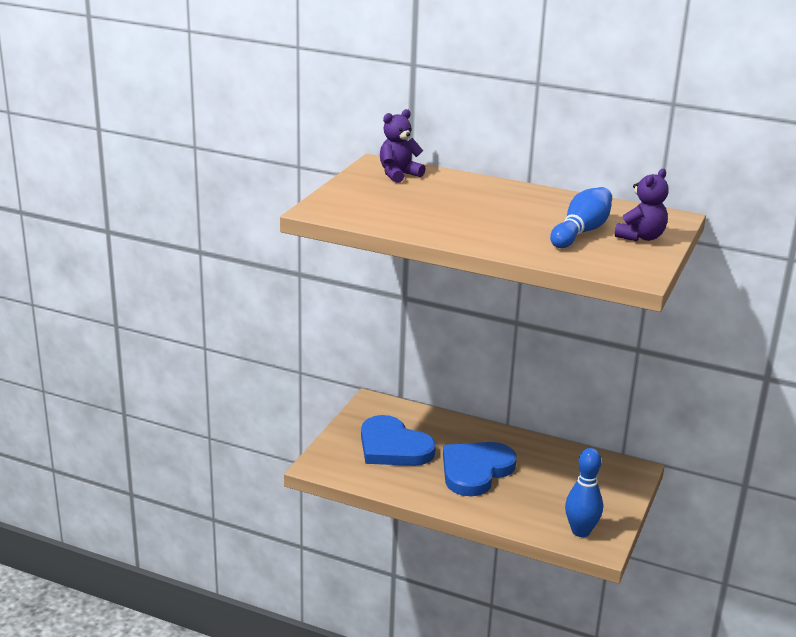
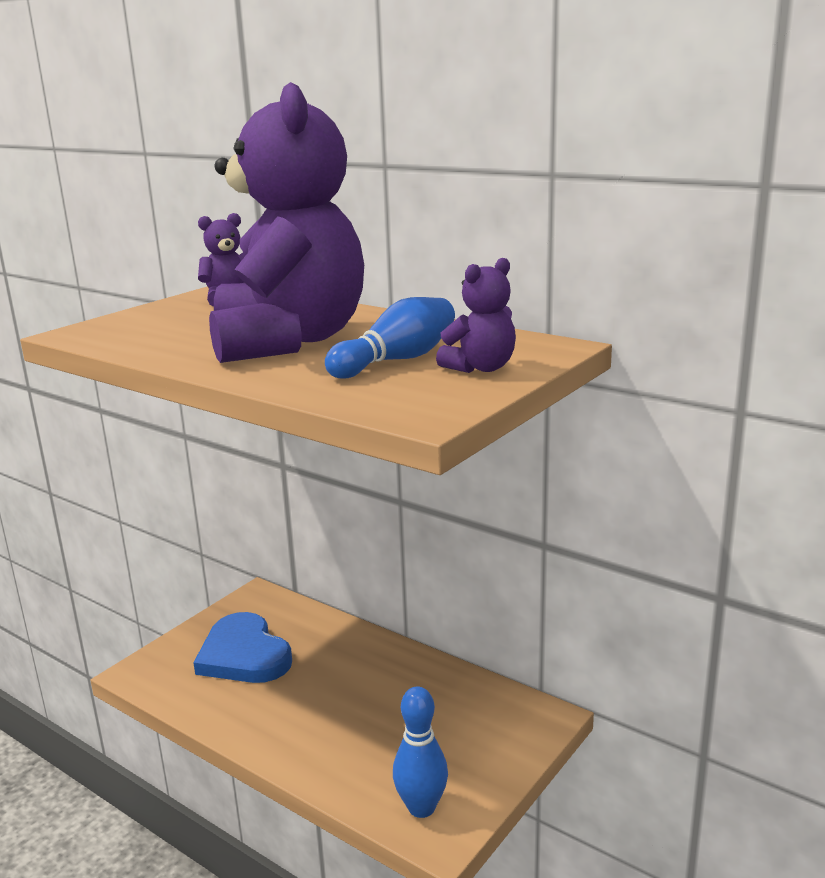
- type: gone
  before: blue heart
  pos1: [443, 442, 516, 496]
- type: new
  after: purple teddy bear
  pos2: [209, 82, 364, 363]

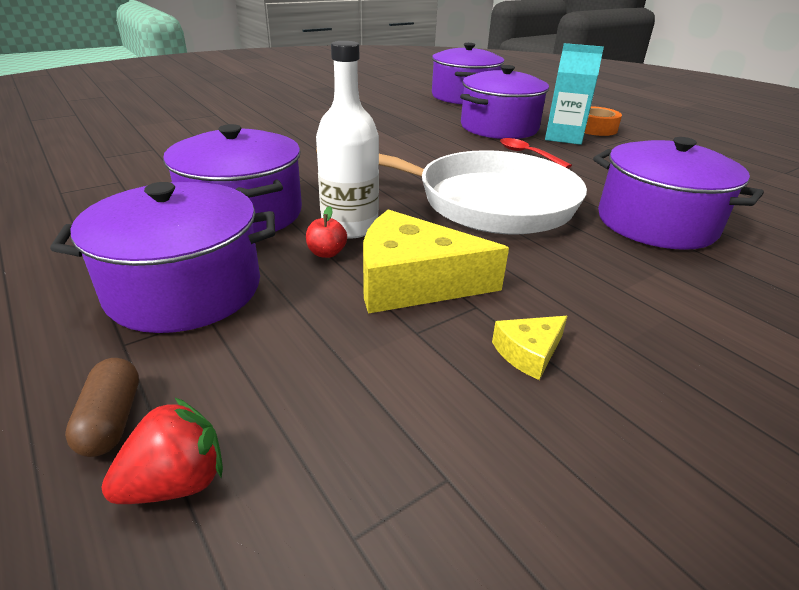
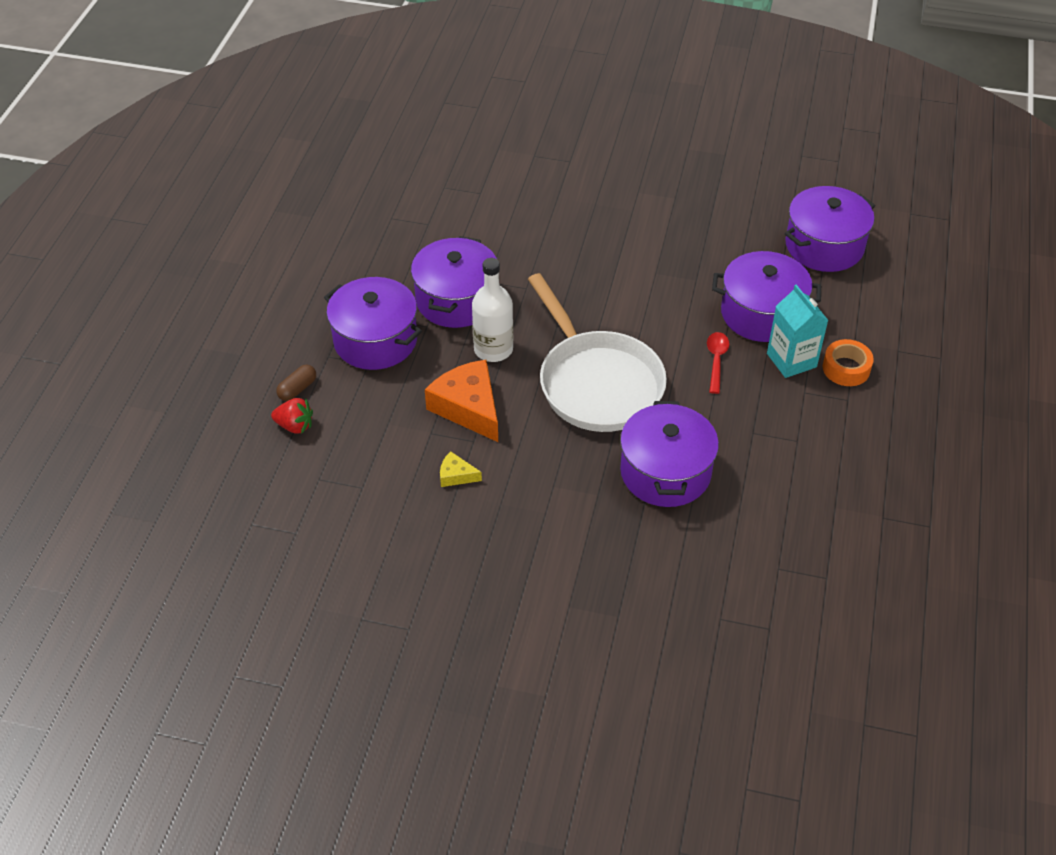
- type: gone
  before: red apple
  pos1: [306, 206, 347, 258]
- type: repainted
  before: yellow cheese
  after: orange cheese
  pos1: [363, 209, 509, 314]
  pos2: [425, 360, 498, 442]

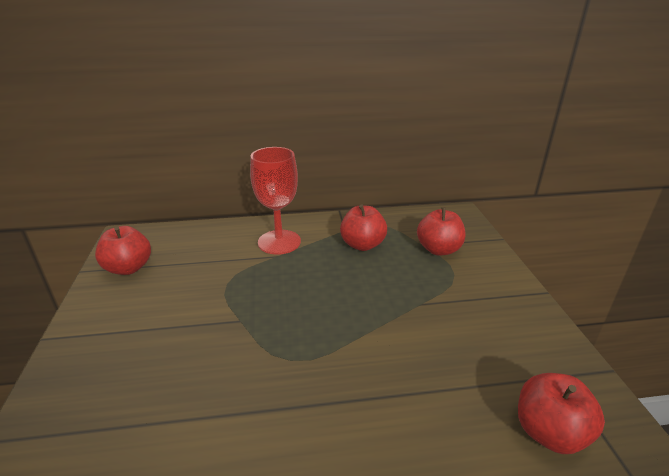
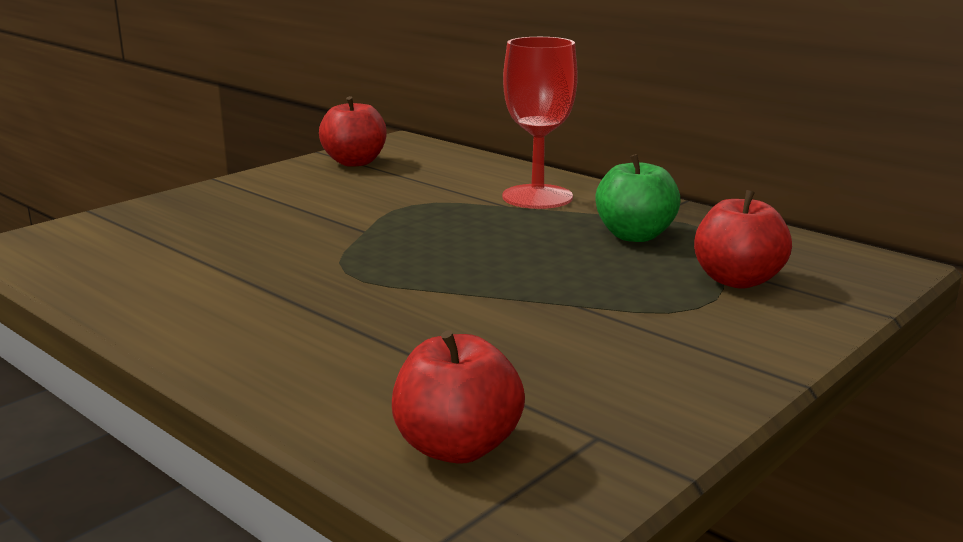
- type: repainted
  before: red apple
  after: green apple
  pos1: [340, 204, 387, 251]
  pos2: [595, 154, 681, 242]

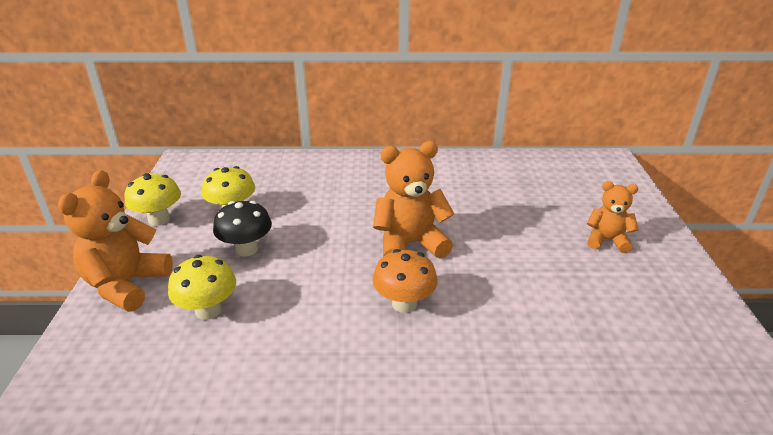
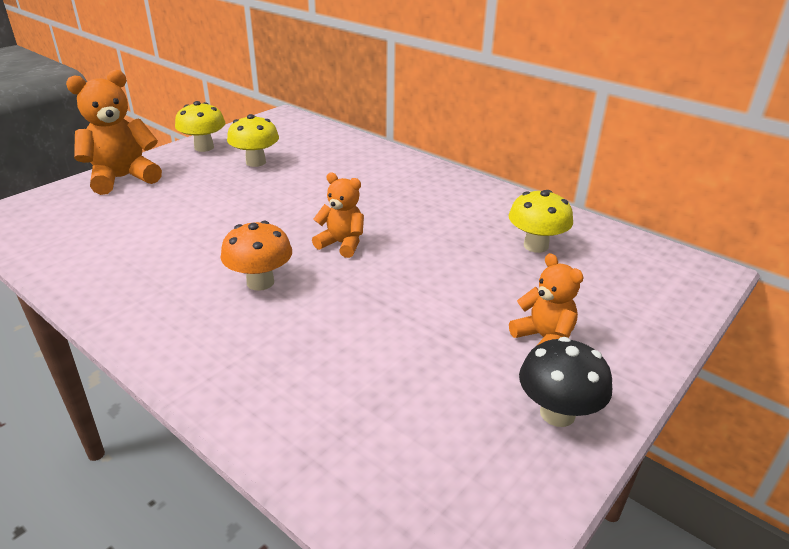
- type: shifted
  before: yellow mushroom
  pos1: [168, 255, 236, 320]
  pos2: [509, 190, 573, 253]
- type: shifted
  before: black mushroom
  pos1: [213, 200, 272, 256]
  pos2: [519, 337, 612, 427]
- type: scaled
  before: orange teddy bear
  pos1: [373, 141, 454, 259]
  pos2: [312, 172, 364, 258]
  scale: 0.6

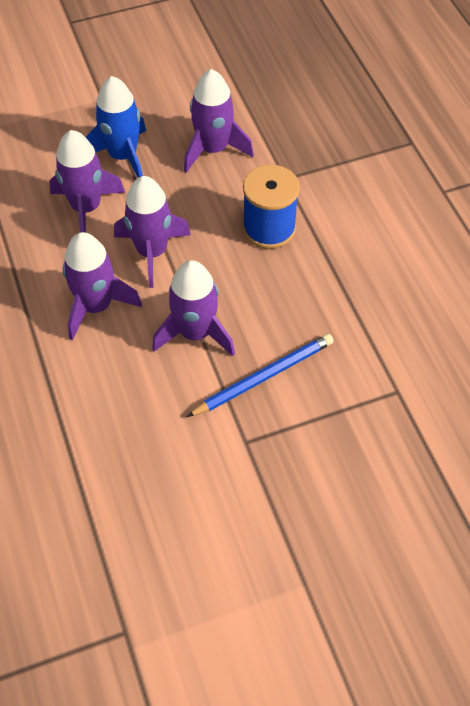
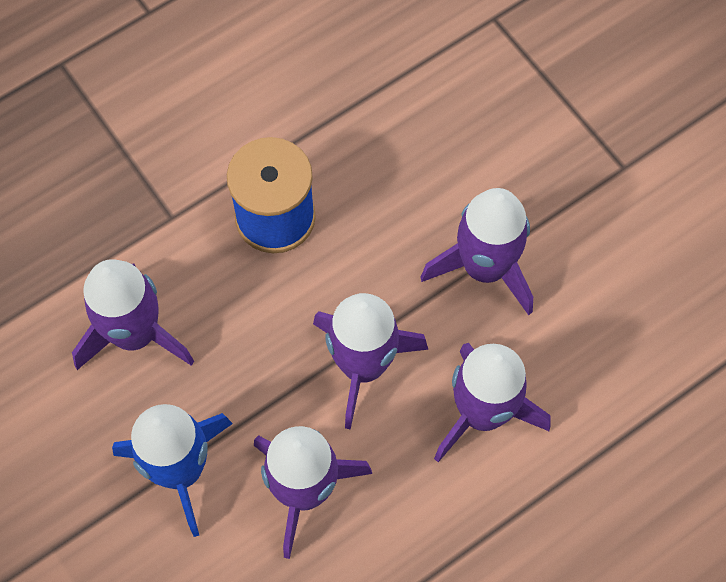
- type: gone
  before: blue pencil
  pos1: [187, 334, 334, 417]

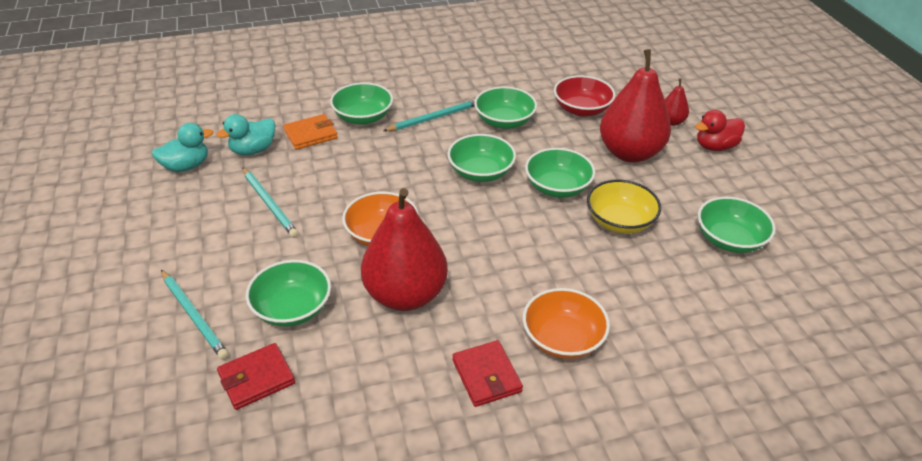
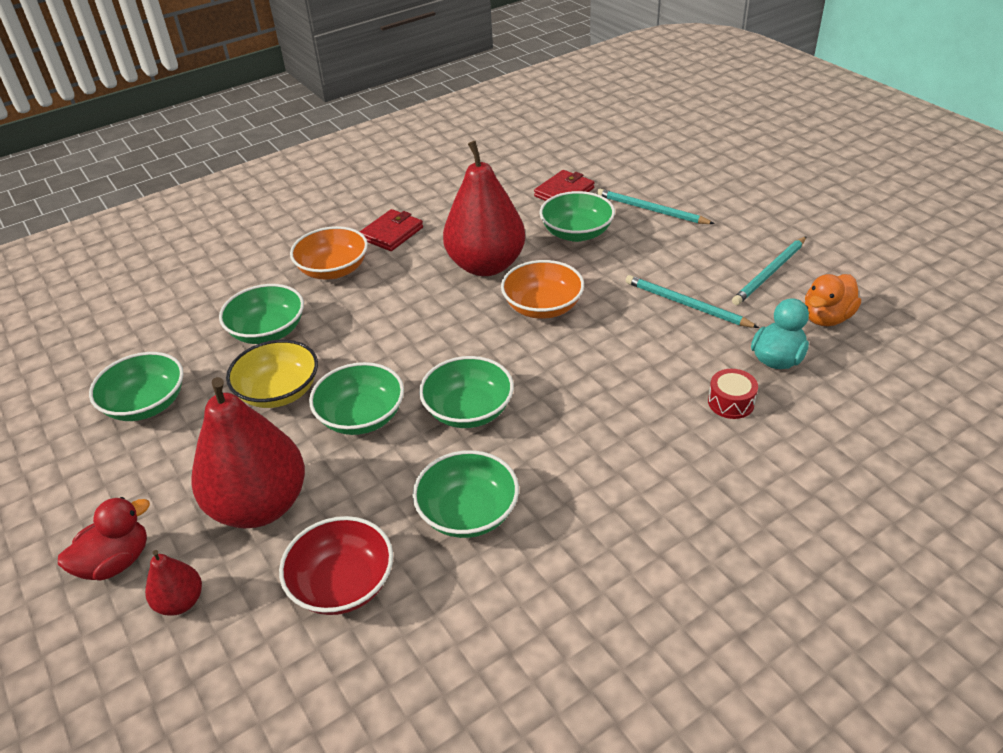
- type: repainted
  before: turquoise duck
  after: orange duck
  pos1: [152, 123, 213, 172]
  pos2: [805, 274, 861, 326]
- type: swapped
  before: orange wallet
  after: red drum
  pos1: [283, 114, 338, 150]
  pos2: [708, 369, 758, 419]
- type: shifted
  before: green bowl
  pos1: [330, 82, 393, 125]
  pos2: [219, 284, 304, 344]
- type: shifted
  before: turquoise pencil
  pos1: [383, 100, 475, 131]
  pos2: [732, 236, 807, 305]
- type: rotated
  before: red wallet
  pos1: [452, 340, 523, 407]
  pos2: [360, 209, 423, 251]
  turn: 75

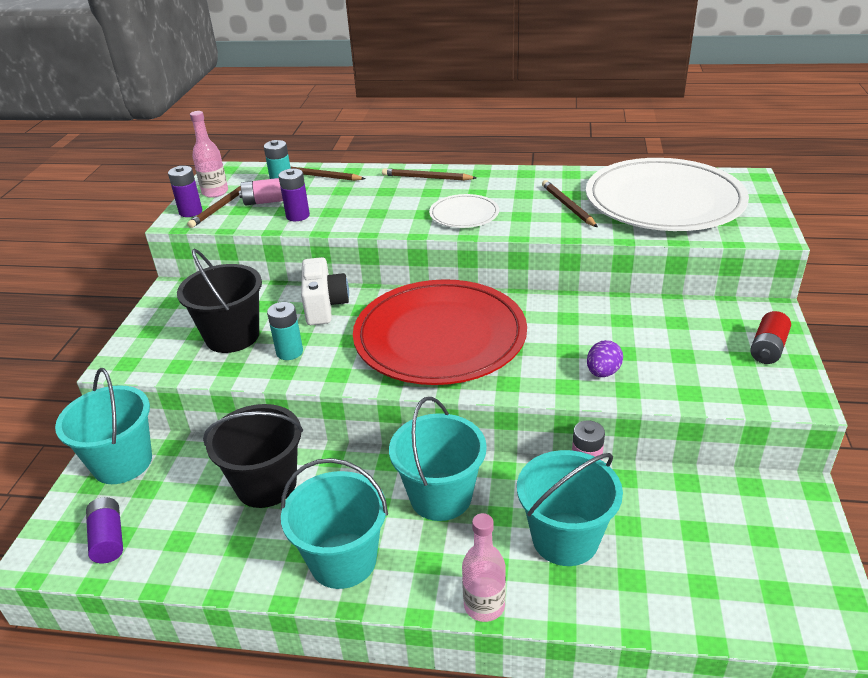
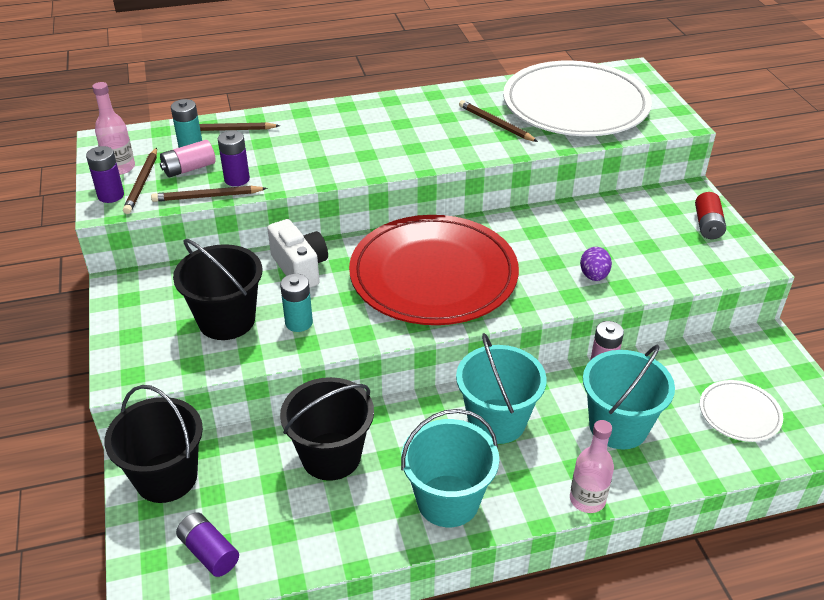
- type: repainted
  before: turquoise bucket
  after: black bucket
  pos1: [55, 368, 152, 484]
  pos2: [105, 385, 203, 503]
- type: shifted
  before: brown pencil
  pos1: [382, 168, 476, 181]
  pos2: [151, 186, 267, 202]
- type: shifted
  before: white plate
  pos1: [429, 194, 499, 228]
  pos2: [700, 380, 783, 442]

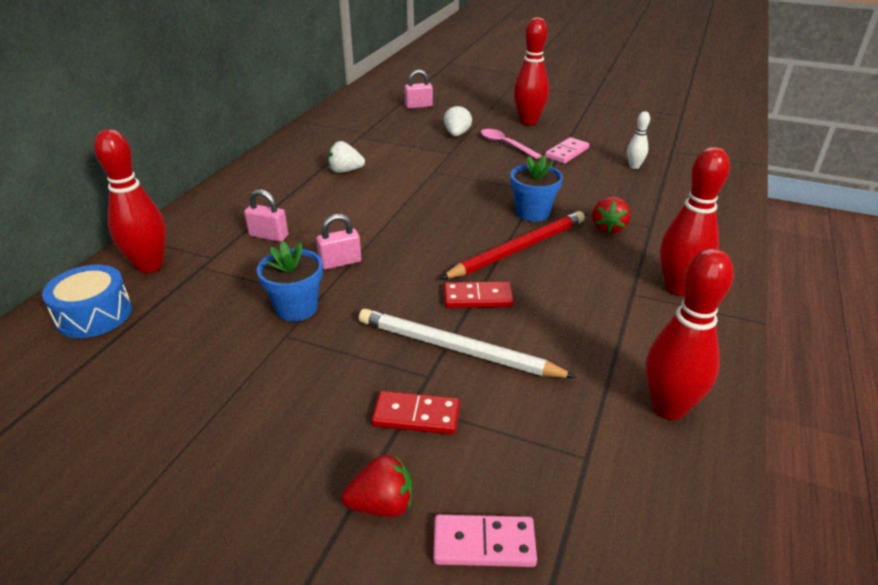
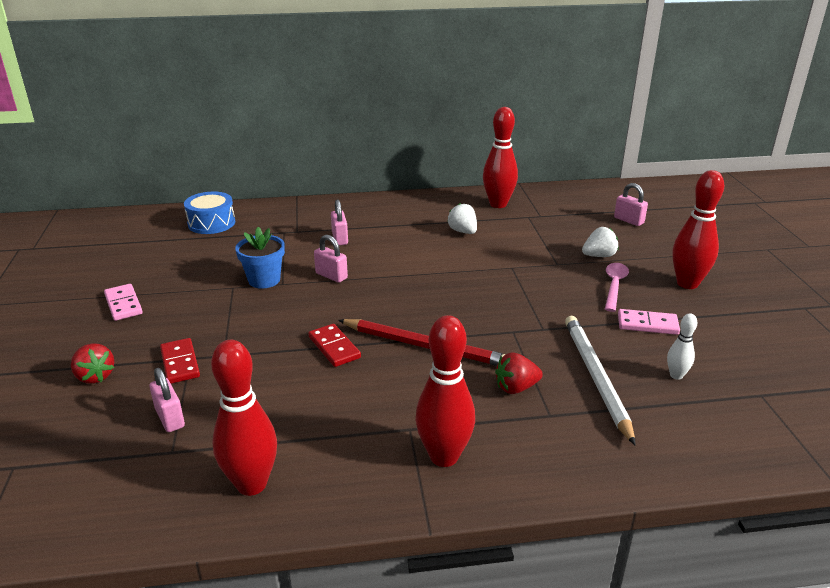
- type: shifted
  before: red bowling pin
  pos1: [94, 129, 166, 273]
  pos2: [483, 107, 518, 208]
- type: shifted
  before: white pencil
  pos1: [359, 309, 577, 378]
  pos2: [565, 316, 635, 445]
- type: shifted
  before: pink domino
  pos1: [433, 515, 537, 567]
  pos2: [104, 284, 143, 321]
- type: gone
  before: blue flower pot
  pos1: [510, 155, 563, 222]
- type: new
  after: pink padlock
  pos2: [149, 368, 185, 432]

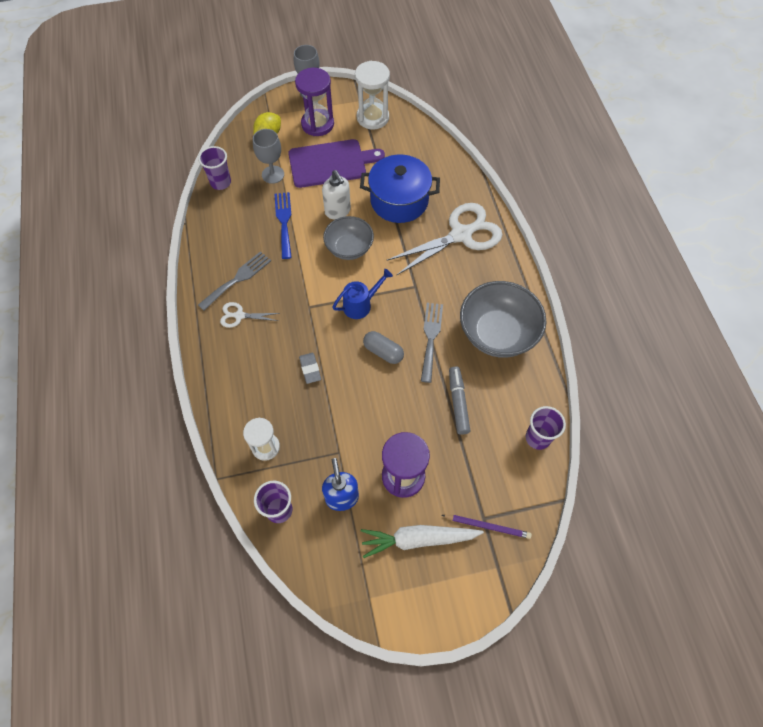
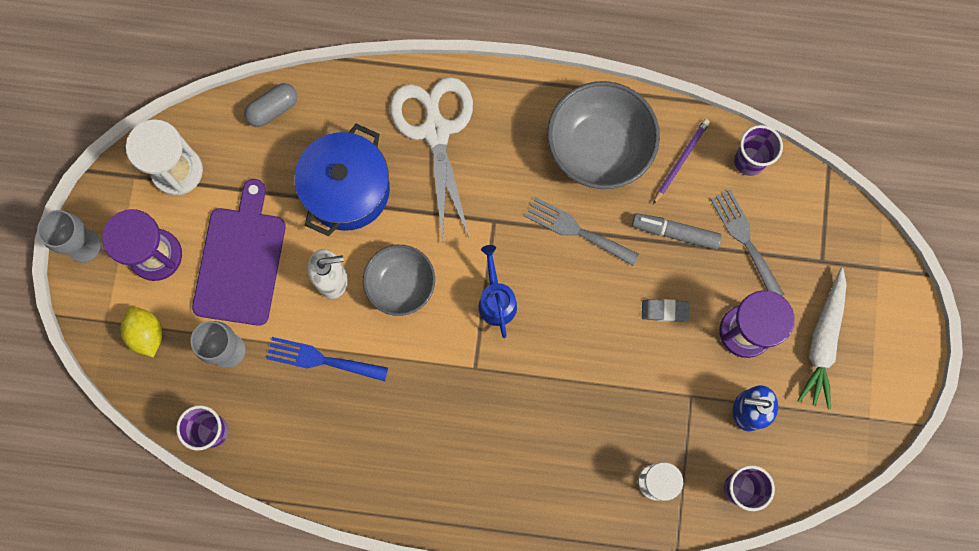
- type: shifted
  before: grey fork
  pos1: [198, 251, 271, 311]
  pos2: [710, 189, 784, 296]
- type: gone
  before: white scissors
  pos1: [220, 302, 280, 328]
- type: shifted
  before: grey eraser
  pos1: [299, 353, 321, 384]
  pos2: [642, 299, 689, 322]
- type: shifted
  before: grey capsule
  pos1: [363, 331, 404, 364]
  pos2: [244, 83, 298, 127]
- type: shifted
  before: purple pencil
  pos1: [442, 515, 532, 539]
  pos2: [653, 119, 710, 204]

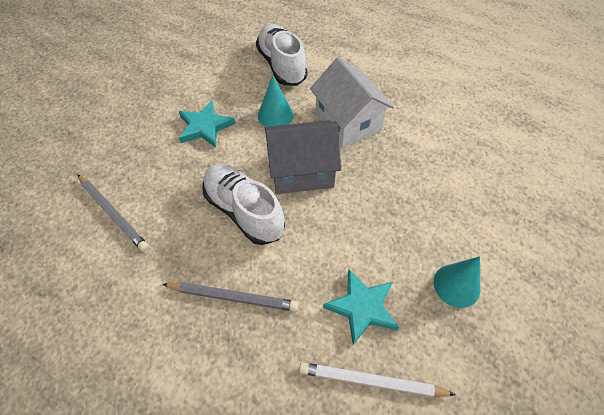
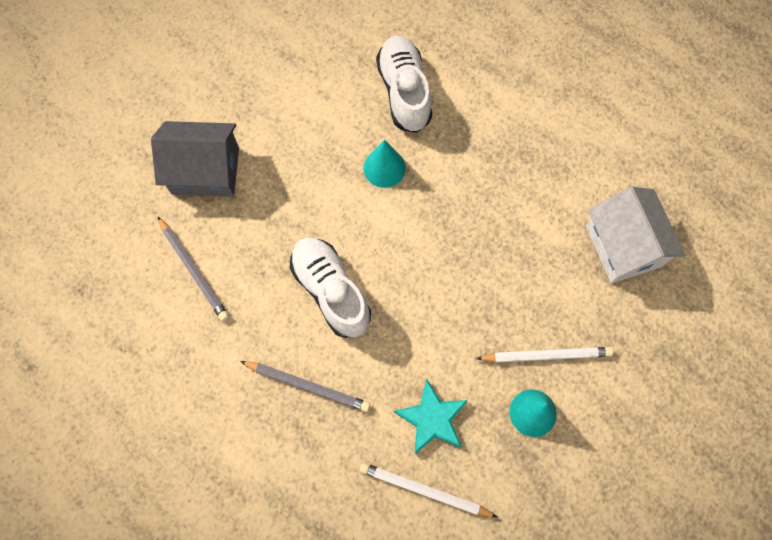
- type: gone
  before: turquoise star
  pos1: [179, 100, 235, 148]
- type: shifted
  before: grey house
  pos1: [265, 120, 341, 194]
  pos2: [151, 121, 239, 197]
- type: shifted
  before: white house
  pos1: [310, 57, 394, 148]
  pos2: [586, 186, 685, 283]
- type: new
  after: white pencil
  pos2: [476, 347, 613, 363]

